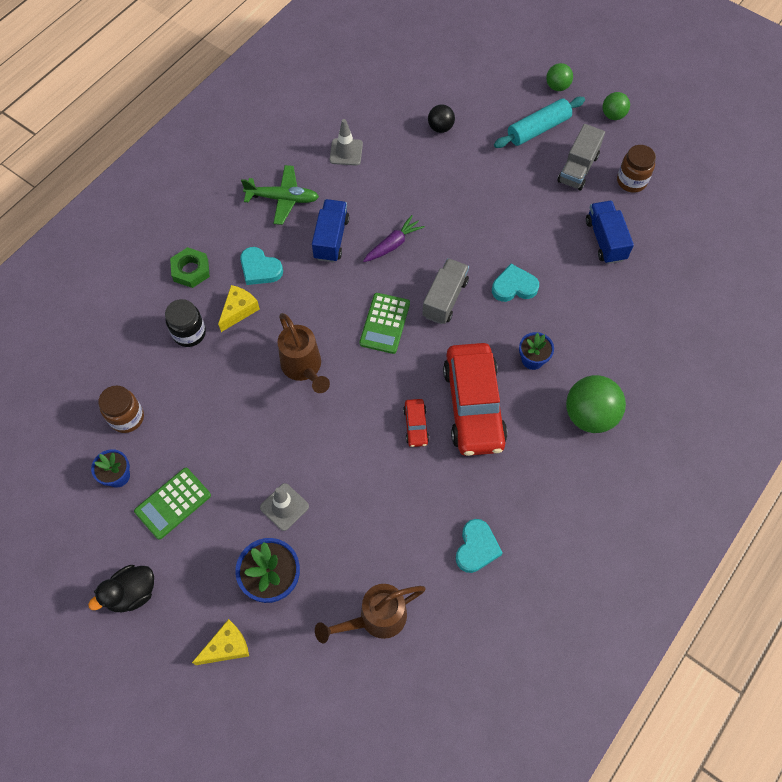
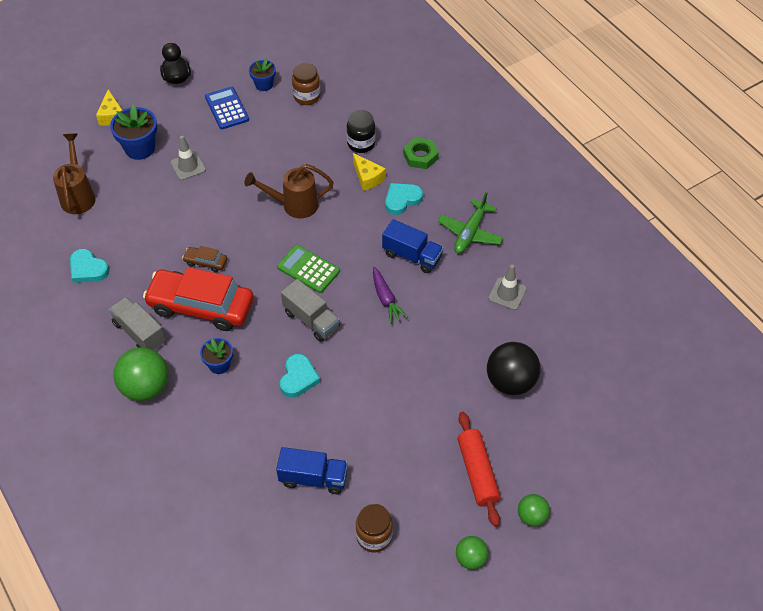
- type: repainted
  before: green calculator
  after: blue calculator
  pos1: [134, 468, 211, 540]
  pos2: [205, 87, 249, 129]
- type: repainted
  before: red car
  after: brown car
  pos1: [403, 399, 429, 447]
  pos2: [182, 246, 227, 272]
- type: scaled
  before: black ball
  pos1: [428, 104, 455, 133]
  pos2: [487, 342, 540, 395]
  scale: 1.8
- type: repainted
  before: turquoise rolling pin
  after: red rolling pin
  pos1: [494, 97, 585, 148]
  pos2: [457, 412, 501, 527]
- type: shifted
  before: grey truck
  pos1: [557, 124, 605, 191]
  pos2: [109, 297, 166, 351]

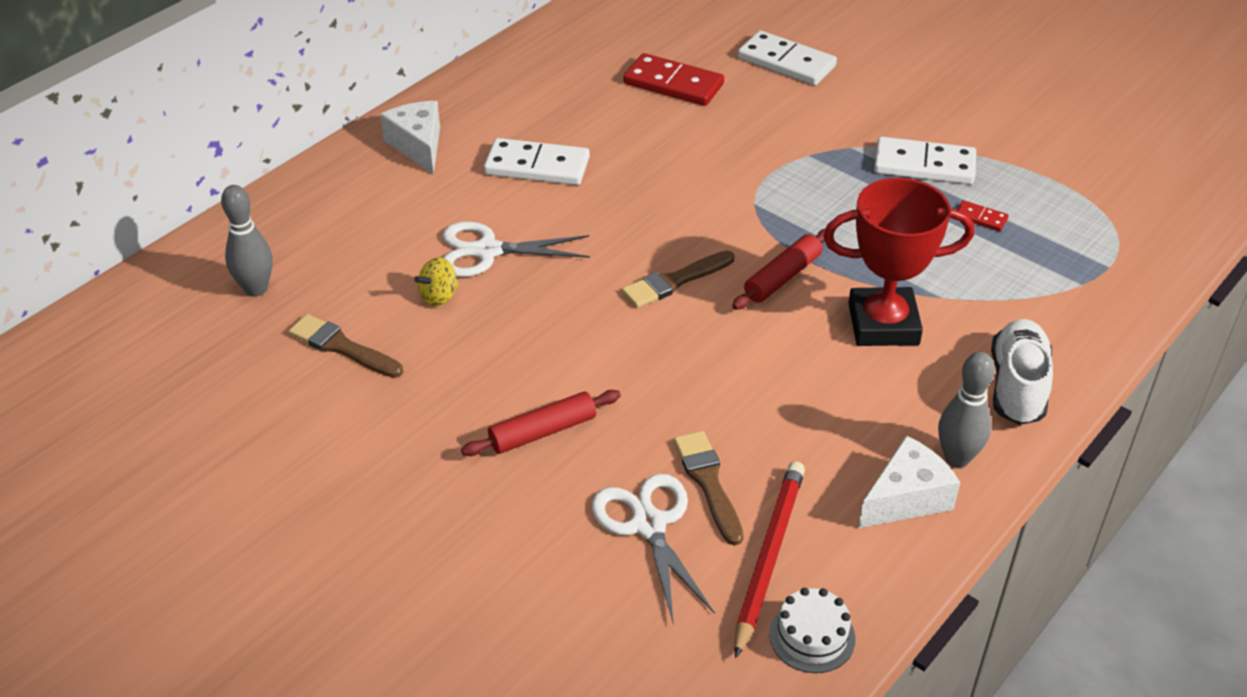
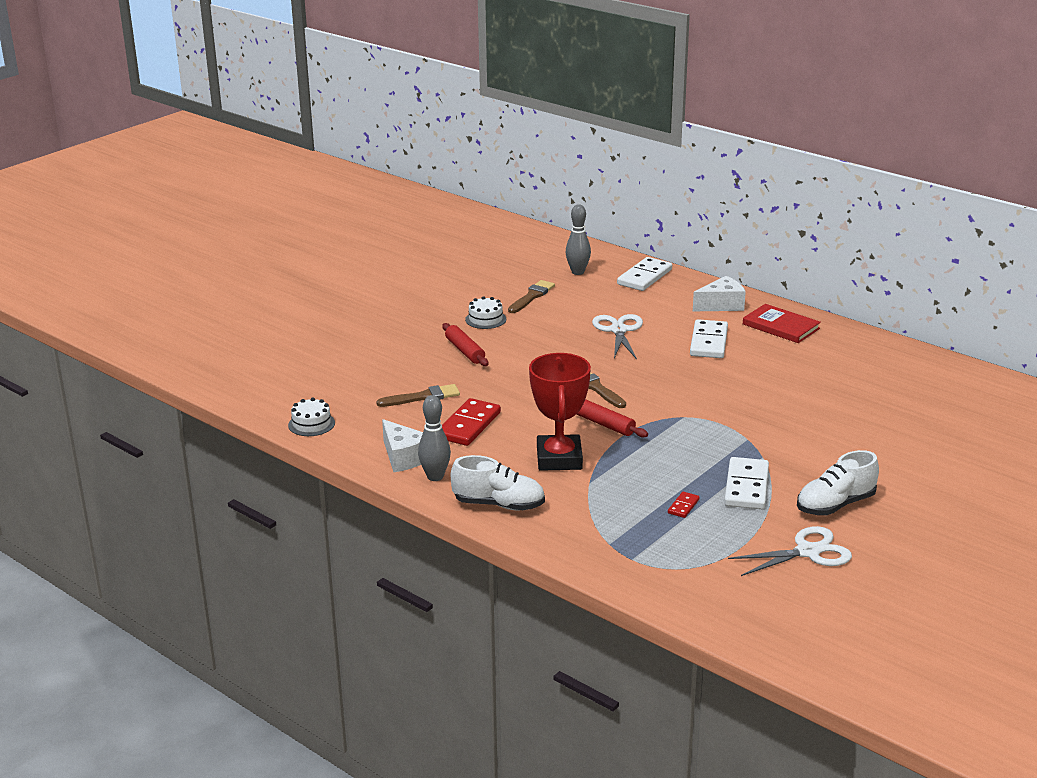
- type: gone
  before: yellow spinning top
  pos1: [414, 257, 459, 307]
- type: shifted
  before: white scissors
  pos1: [592, 474, 715, 624]
  pos2: [728, 526, 852, 576]
- type: shifted
  before: red domino
  pos1: [624, 53, 724, 106]
  pos2: [442, 398, 501, 446]
- type: gone
  before: red pencil
  pos1: [734, 461, 805, 658]
- type: shifted
  before: white domino
  pos1: [738, 30, 837, 85]
  pos2: [617, 257, 672, 291]
- type: new
  after: white cake
  pos2: [465, 296, 506, 329]
- type: new
  after: red book
  pos2: [743, 304, 821, 343]
- type: new
  after: white shoe
  pos2: [797, 450, 879, 515]

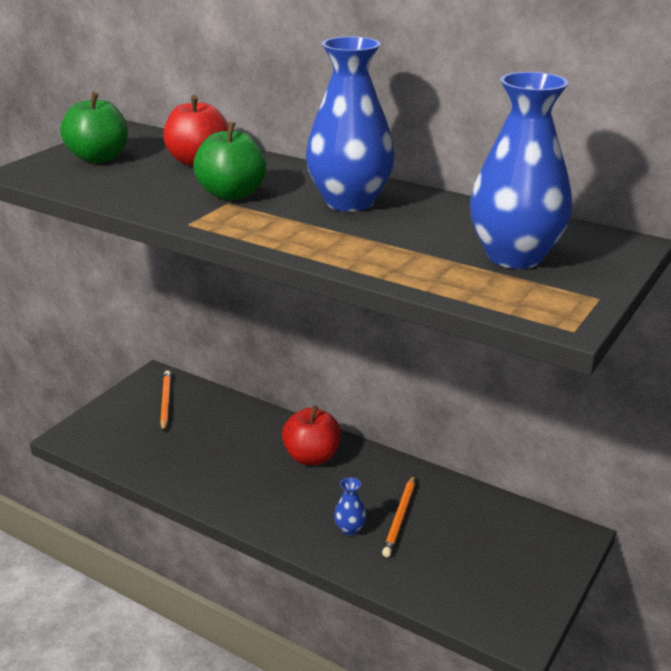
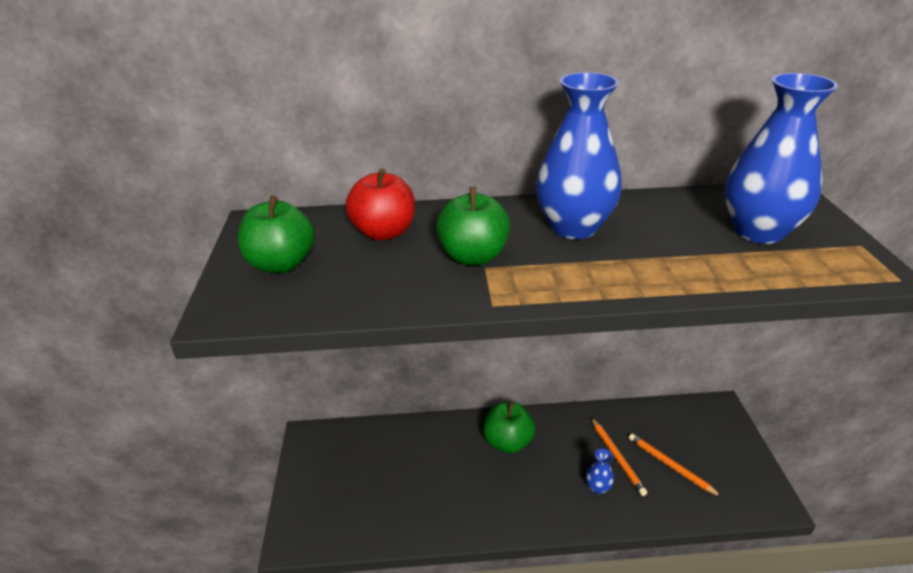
- type: shifted
  before: orange pencil
  pos1: [160, 370, 171, 432]
  pos2: [629, 433, 722, 497]
- type: repainted
  before: red apple
  after: green apple
  pos1: [282, 406, 341, 465]
  pos2: [483, 402, 536, 454]

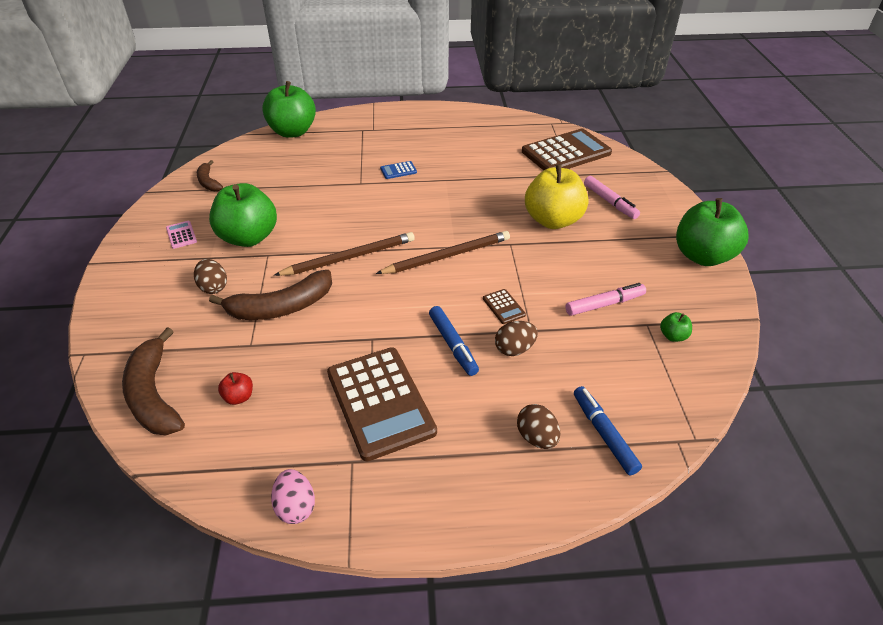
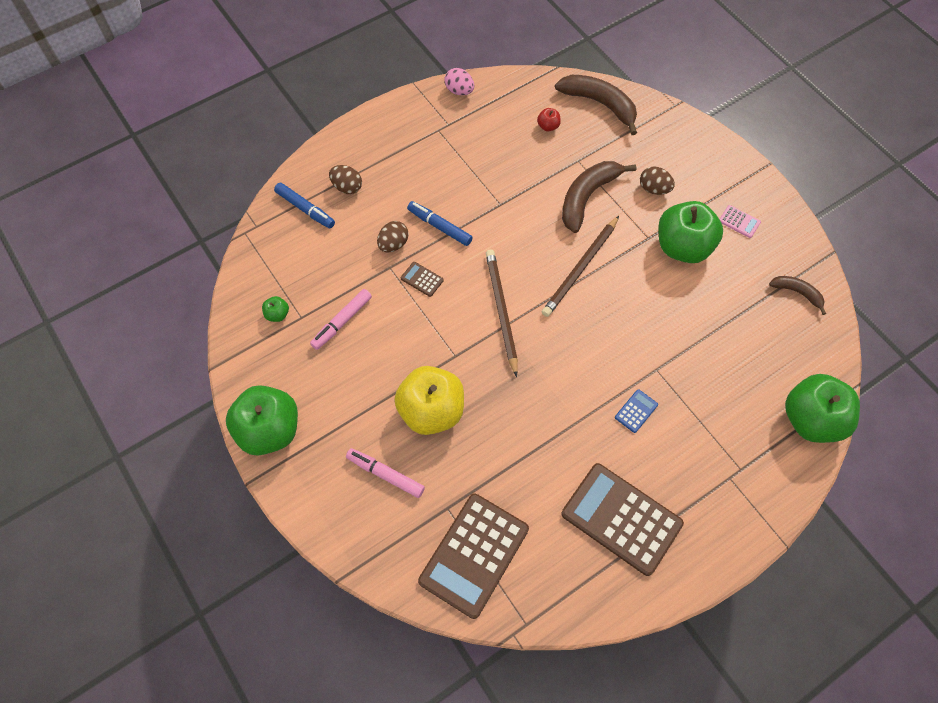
- type: shifted
  before: brown calculator
  pos1: [327, 347, 437, 461]
  pos2: [561, 463, 684, 576]
- type: rotated
  before: brown pencil
  pos1: [376, 231, 510, 274]
  pos2: [486, 250, 518, 377]
  turn: 135

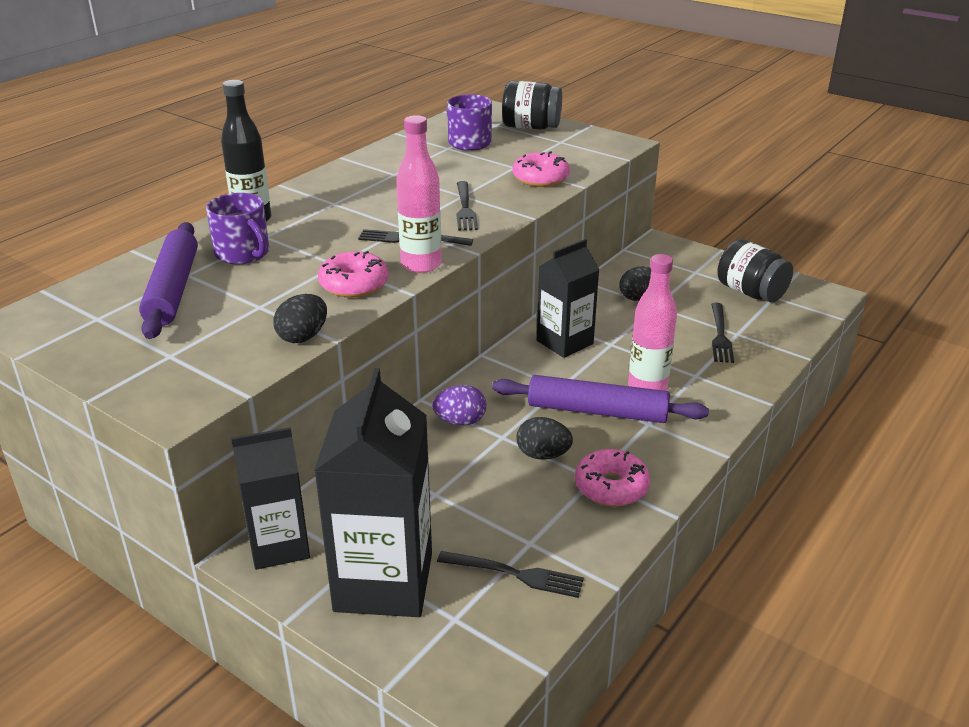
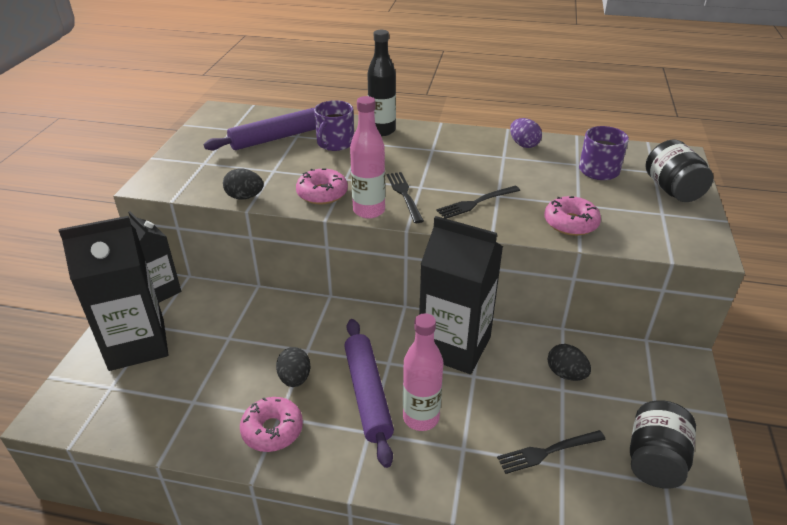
- type: shifted
  before: purple egg
  pos1: [432, 385, 486, 425]
  pos2: [510, 118, 542, 148]
- type: gone
  before: black fork
  pos1: [437, 551, 584, 598]
- type: scaled
  before: black carton
  pos1: [537, 239, 599, 358]
  pos2: [419, 216, 503, 374]
  scale: 1.54

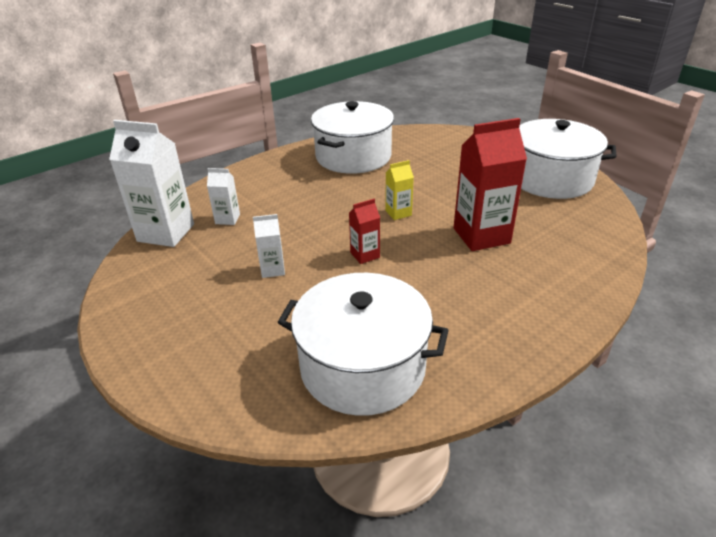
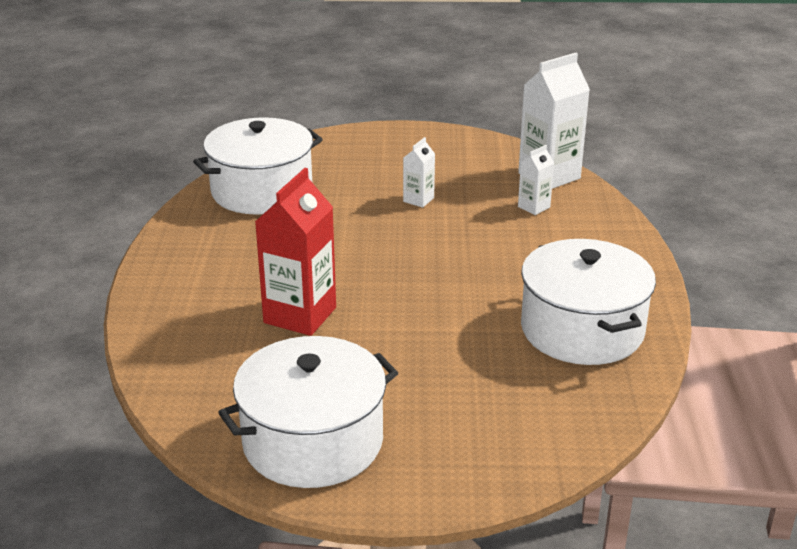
- type: gone
  before: red carton
  pos1: [349, 199, 380, 264]
- type: gone
  before: yellow carton
  pos1: [385, 160, 414, 220]

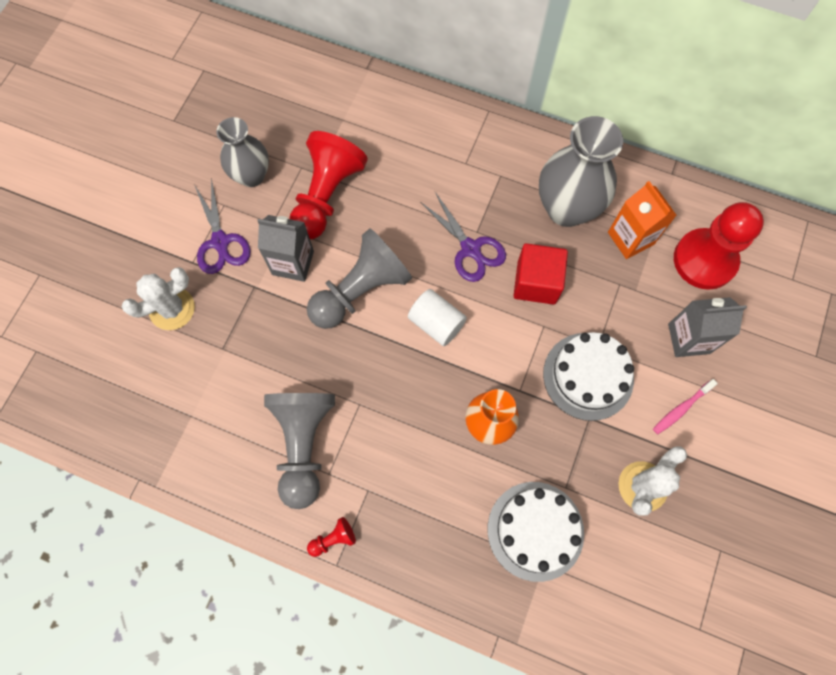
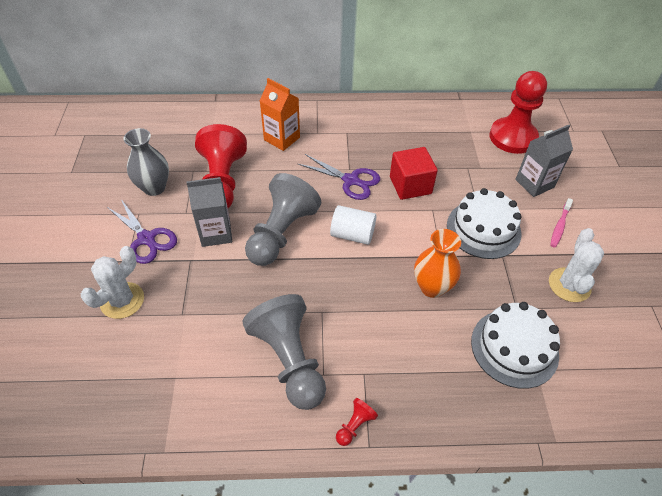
- type: gone
  before: grey vase
  pos1: [539, 116, 623, 227]
- type: shifted
  before: orange carton
  pos1: [608, 181, 677, 259]
  pos2: [260, 78, 300, 151]

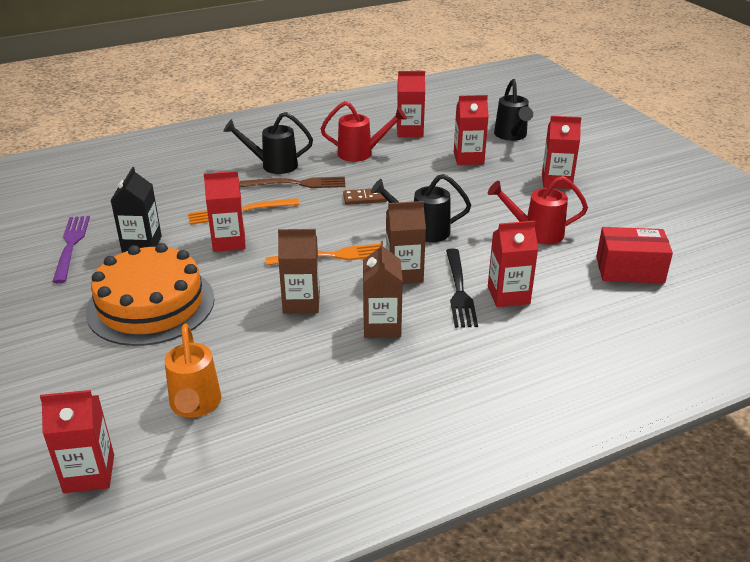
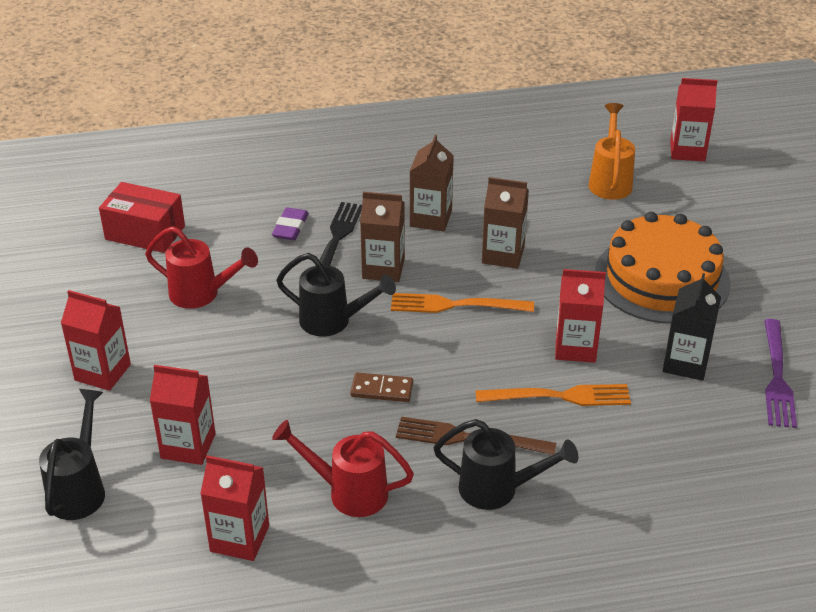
- type: swapped
  before: red carton
  after: purple eraser
  pos1: [488, 221, 538, 307]
  pos2: [272, 207, 309, 240]

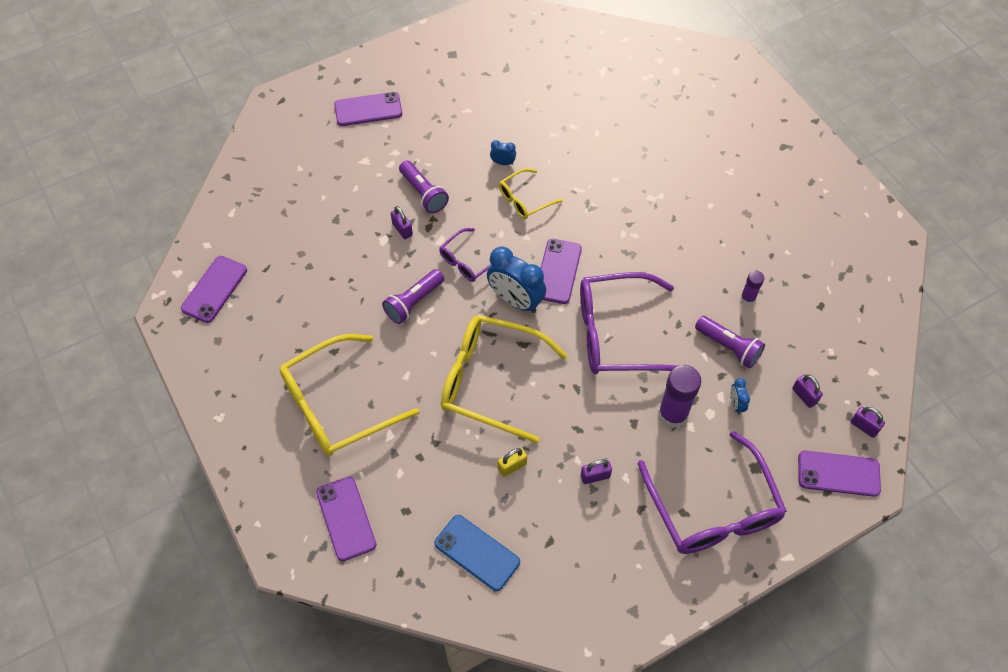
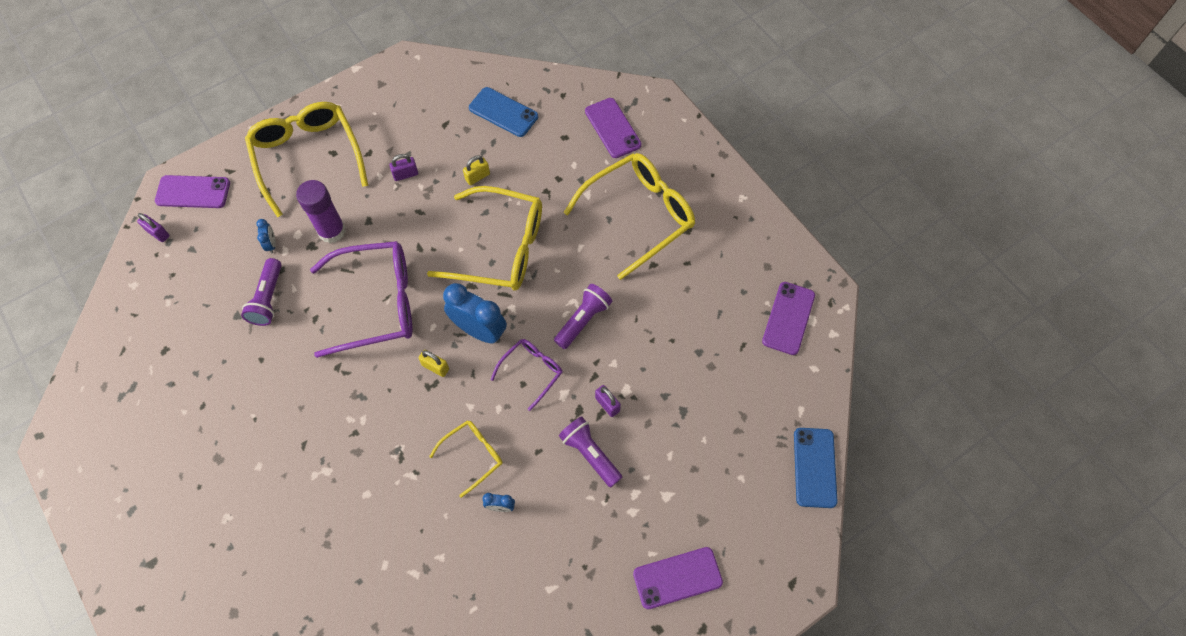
- type: swapped
  before: purple phone
  after: yellow padlock
  pos1: [541, 239, 582, 304]
  pos2: [419, 350, 449, 377]
- type: repainted
  before: purple glasses
  after: yellow glasses
  pos1: [637, 431, 787, 554]
  pos2: [245, 102, 368, 218]
- type: rotated
  before: purple flashlight
  pos1: [695, 316, 765, 369]
  pos2: [241, 258, 282, 326]
  turn: -120
- type: gone
  before: purple glue stick
  pos1: [740, 270, 764, 305]
- type: gone
  before: purple padlock
  pos1: [792, 375, 823, 408]
- type: new
  after: blue phone
  pos2: [794, 428, 838, 508]

